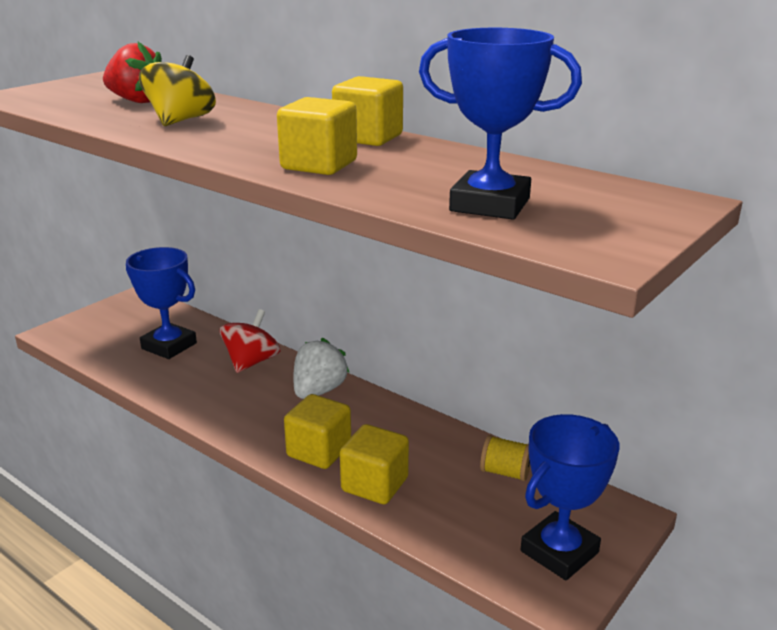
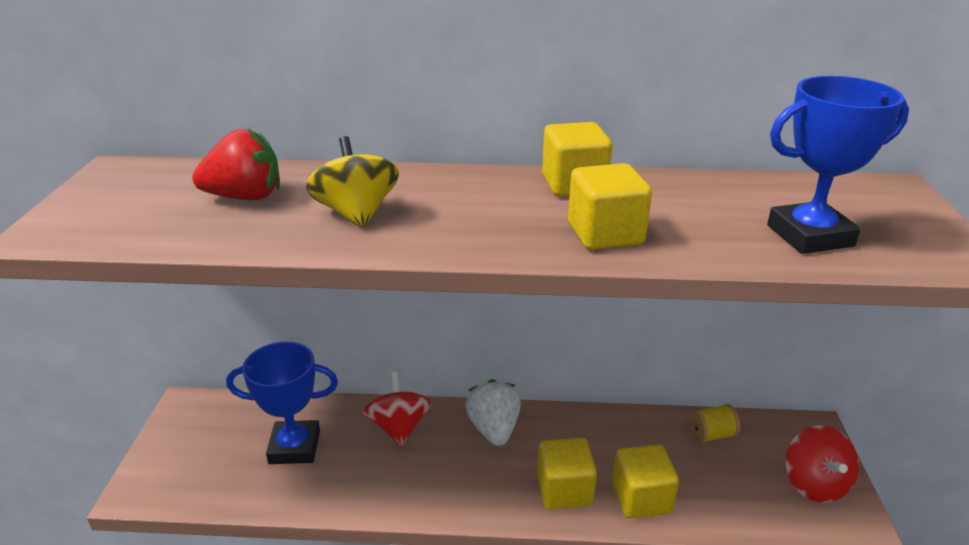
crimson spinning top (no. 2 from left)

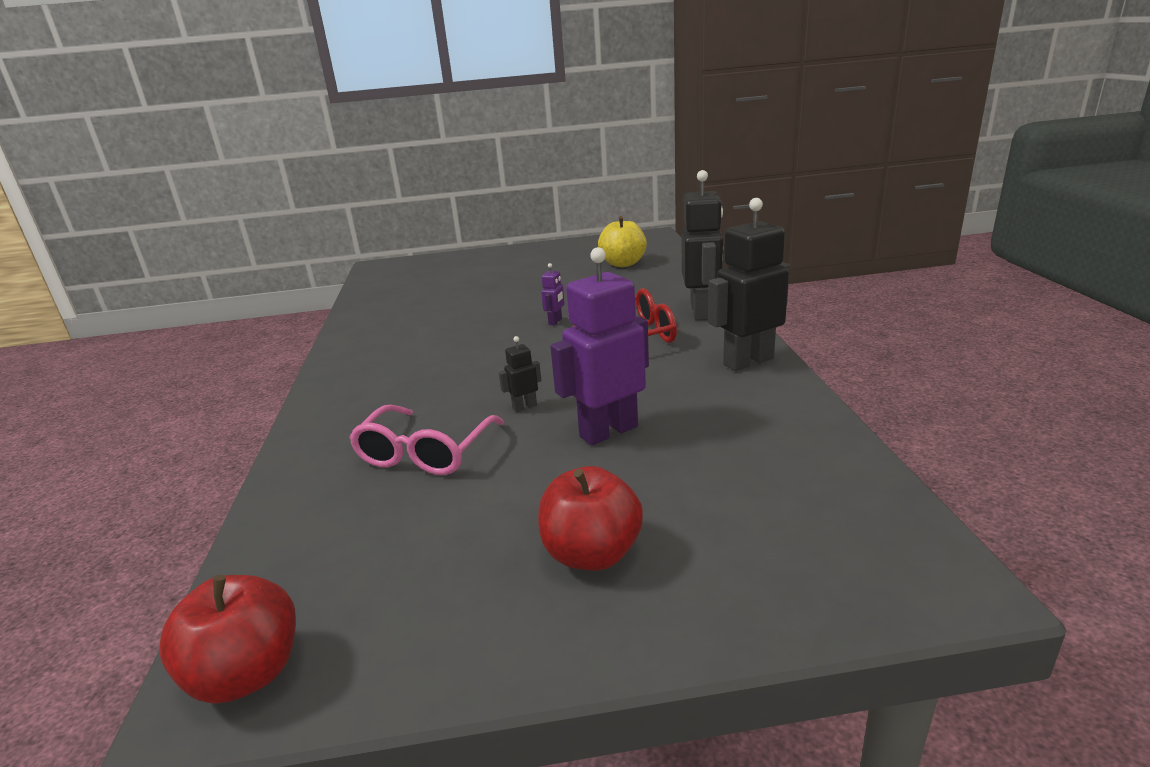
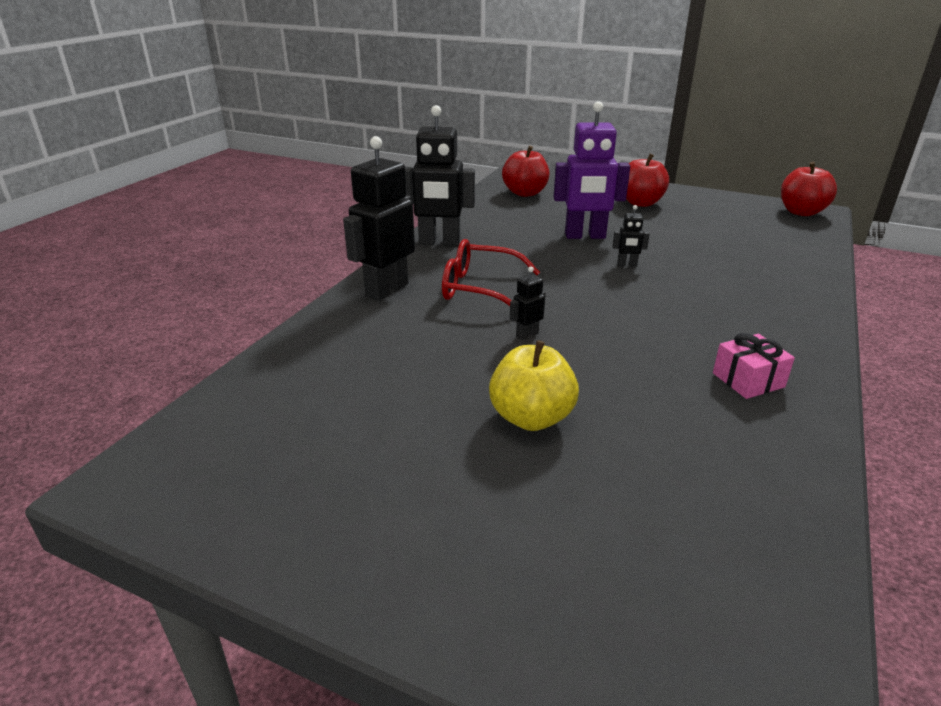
rose-pink spectacles
crimson apple fruit (no. 1 from left)
rose-pink present
yellow apple fruit
ebony robot (no. 3 from left)

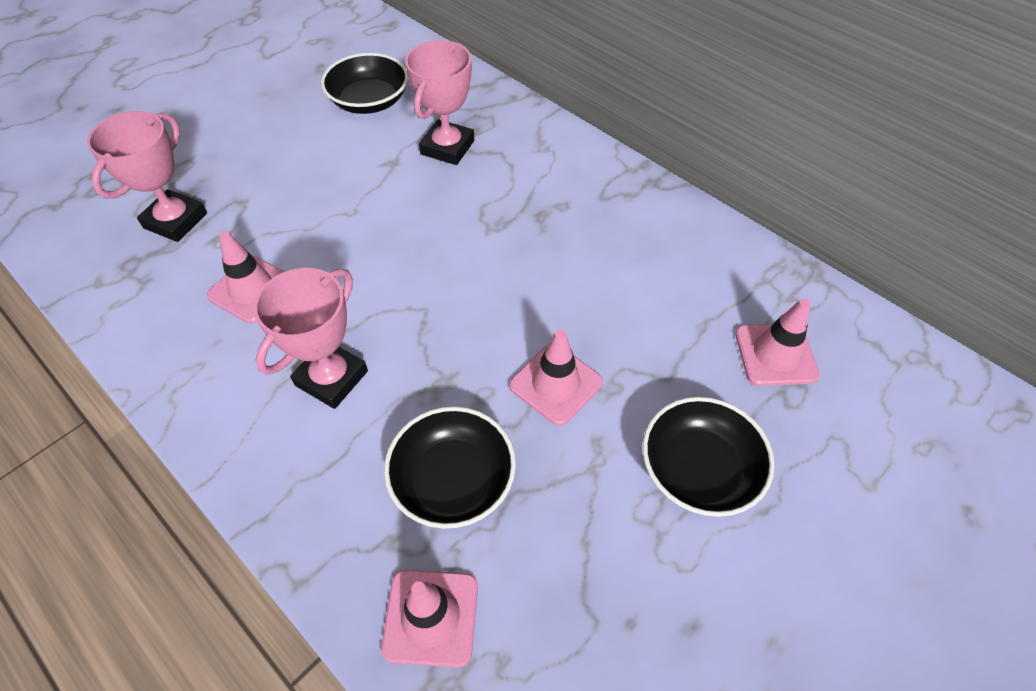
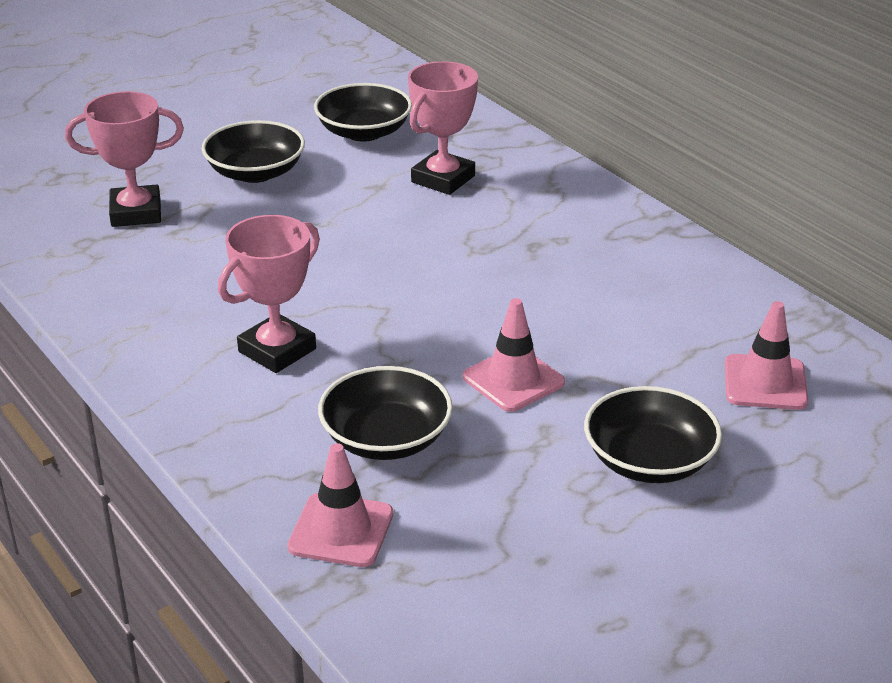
rose-pink road cone (no. 1 from left in the first image)
ebony serving bowl (no. 1 from left)
rose-pink award cup (no. 1 from left)

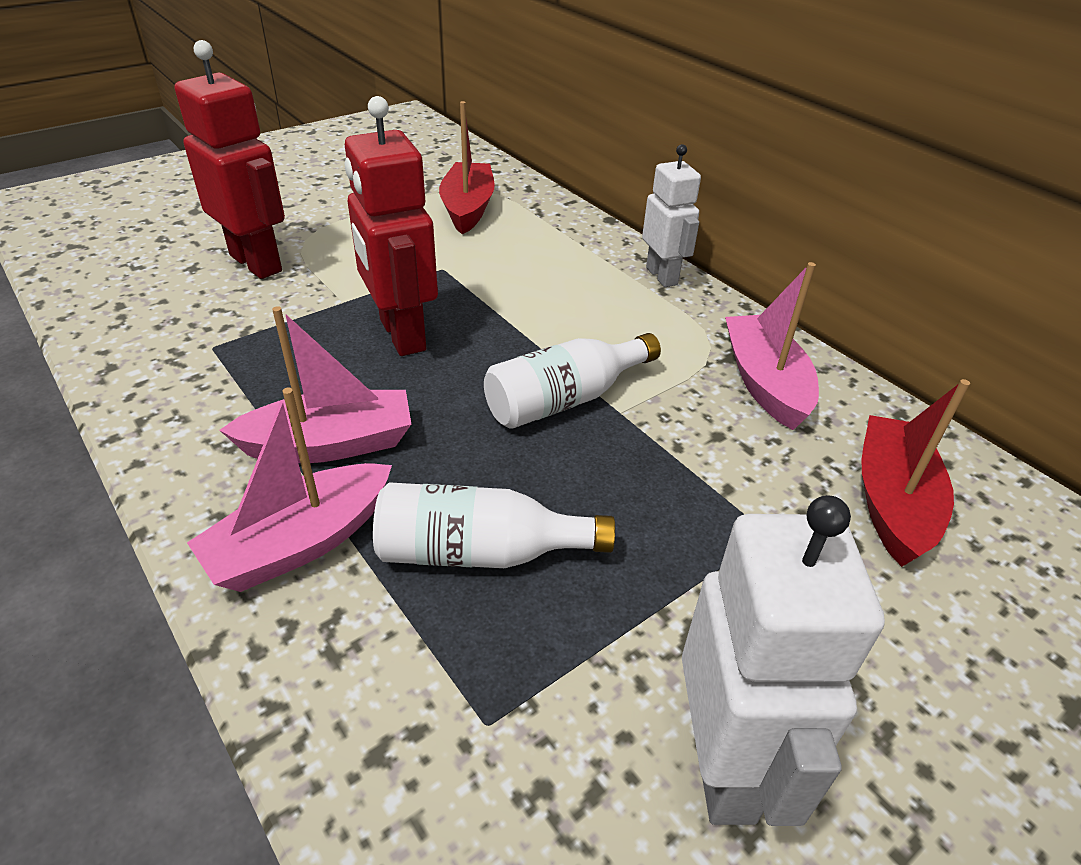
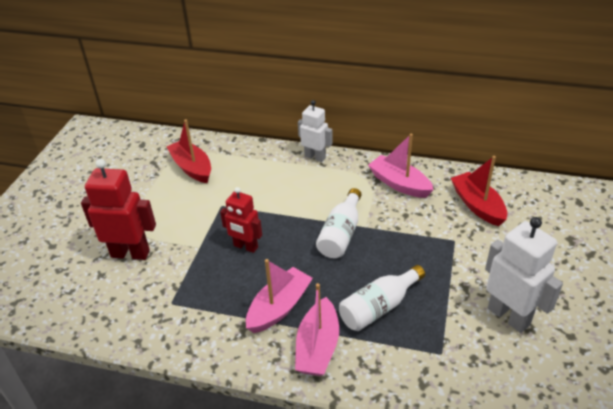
crimson robot (no. 2 from left)

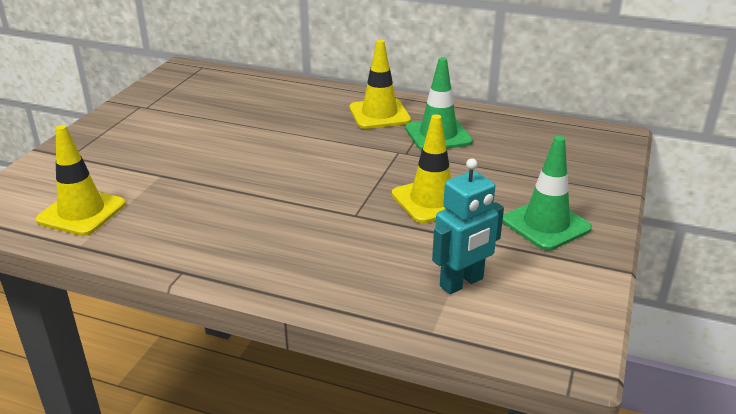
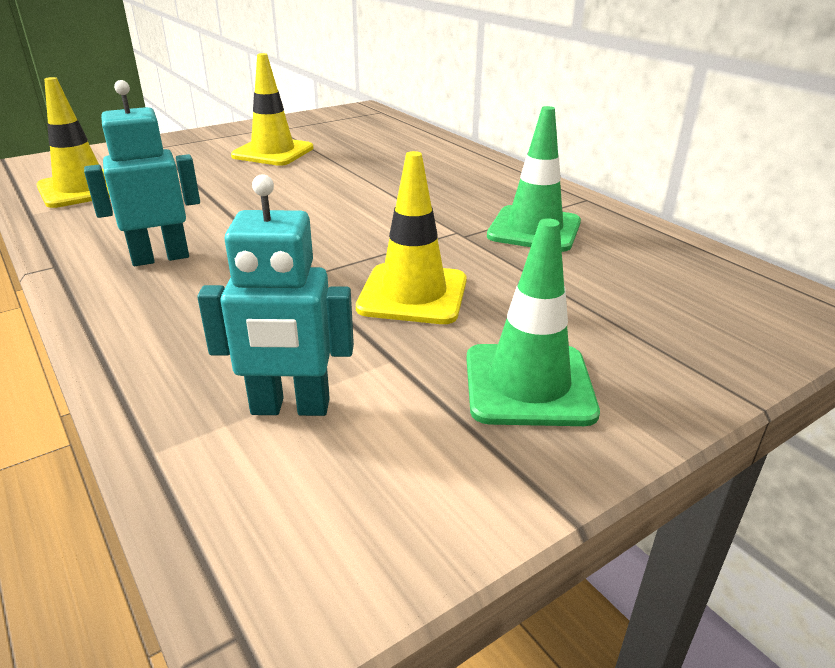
teal robot (no. 1 from left)
yellow road cone (no. 2 from left)

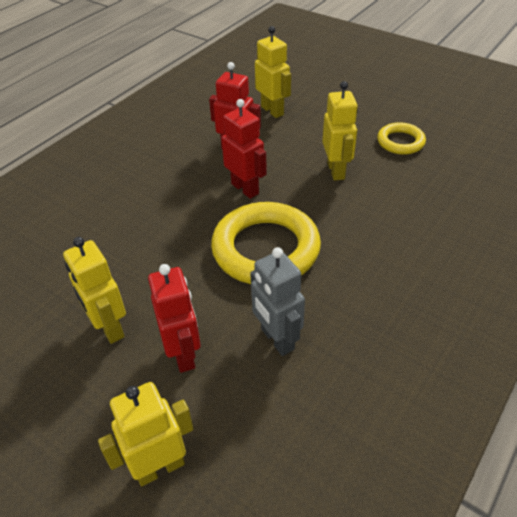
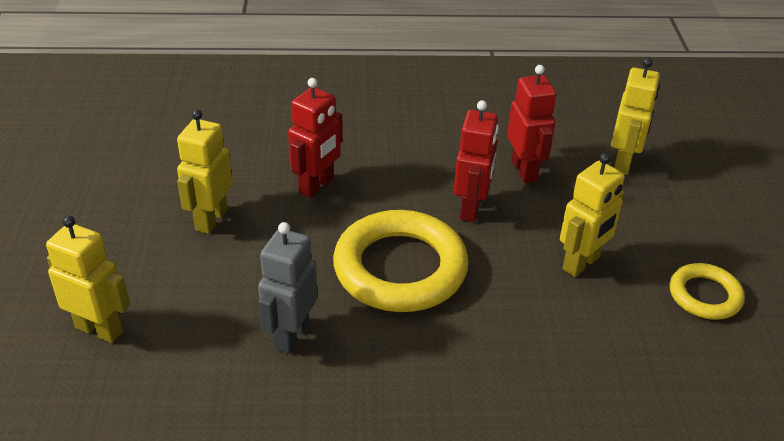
crimson robot (no. 1 from left)

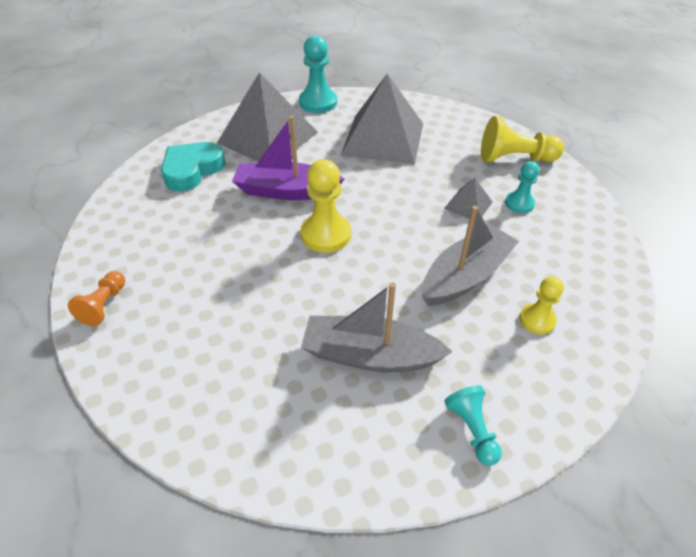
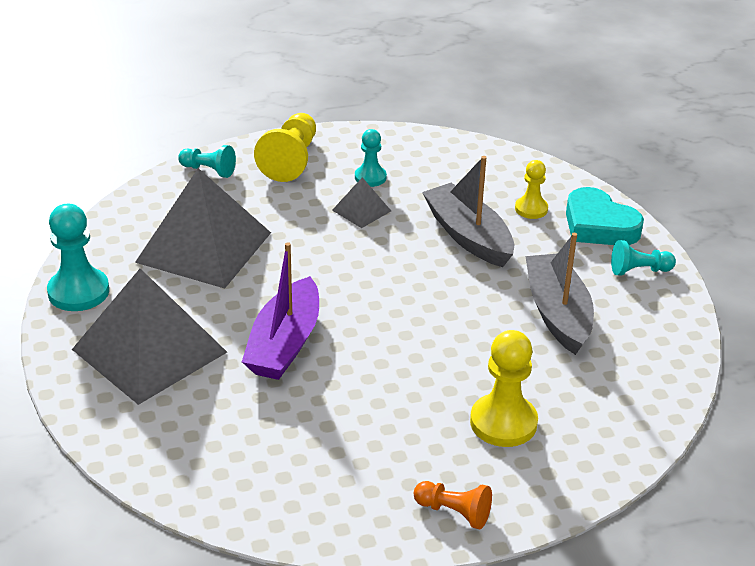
teal game pawn (no. 2 from left)
teal love heart
yellow game pawn (no. 2 from left)
gray boat (no. 2 from left)

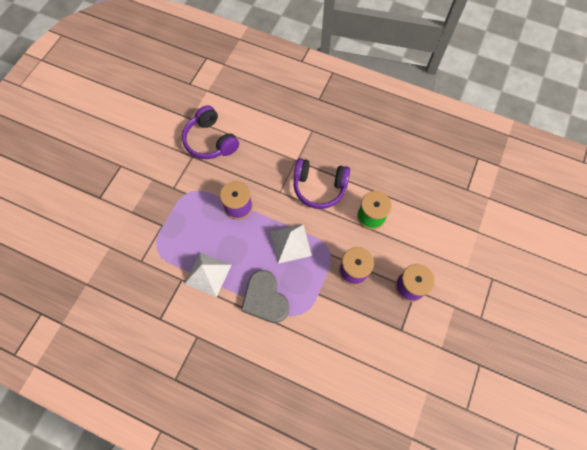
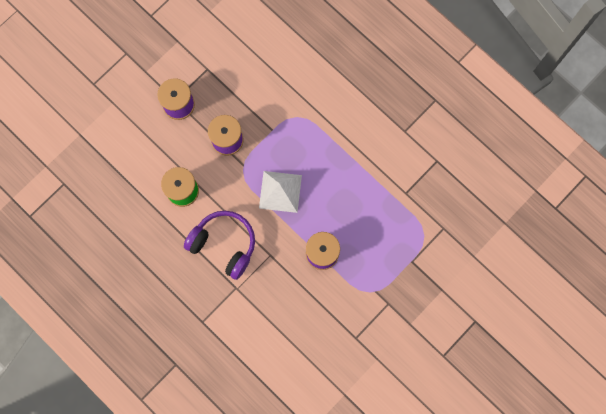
violet over-ear headphones (no. 1 from left in the first image)
snow-white pyramid shape (no. 1 from left in the first image)
gray love heart

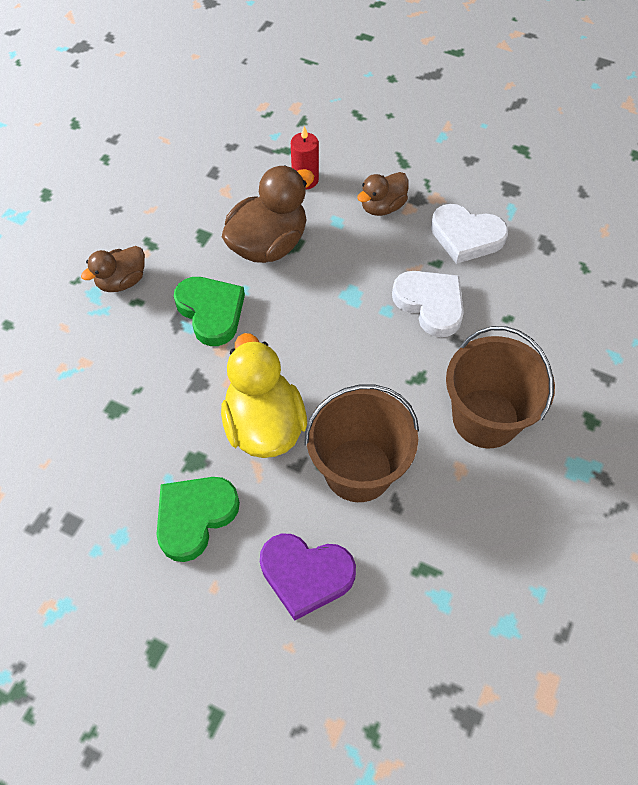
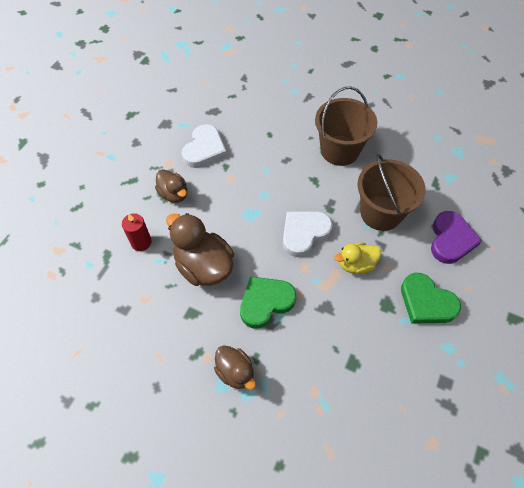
snow-white love heart (no. 2 from left)
yellow rubber duck

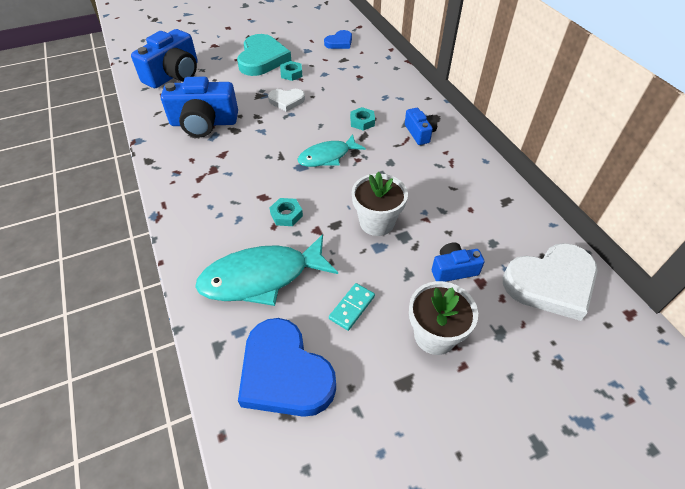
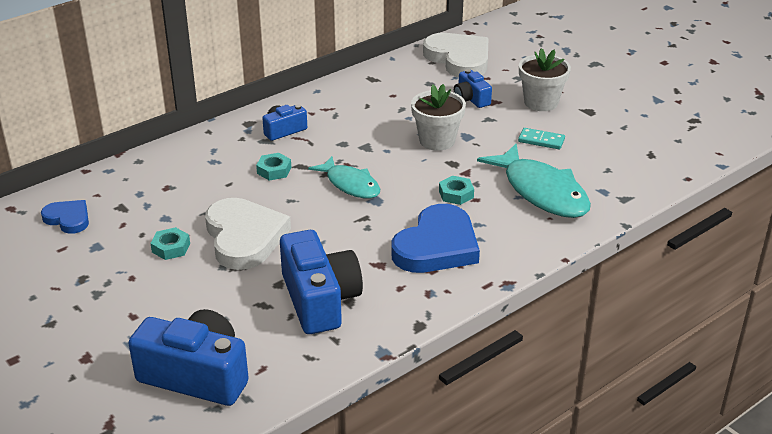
teal love heart
royal blue love heart (no. 2 from left)
snow-white love heart (no. 1 from left)

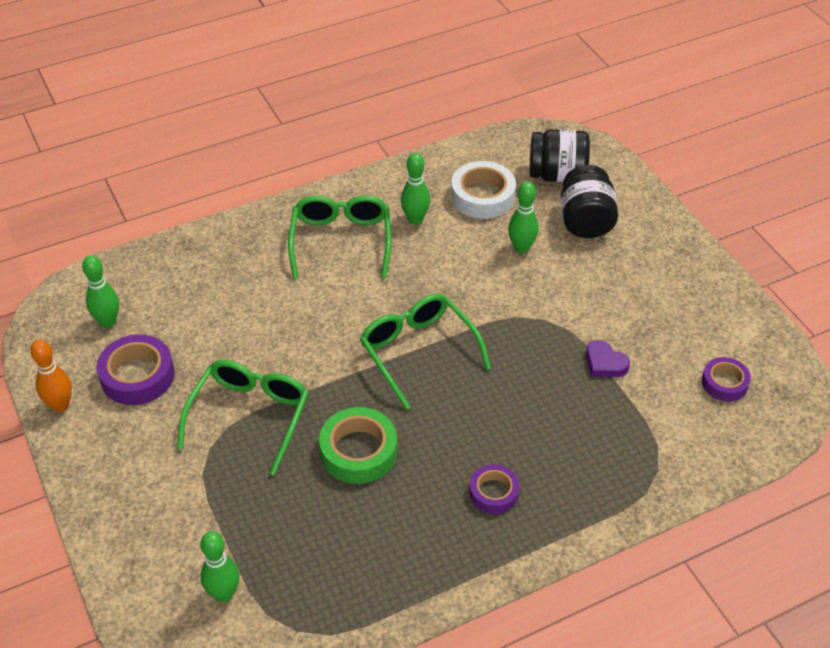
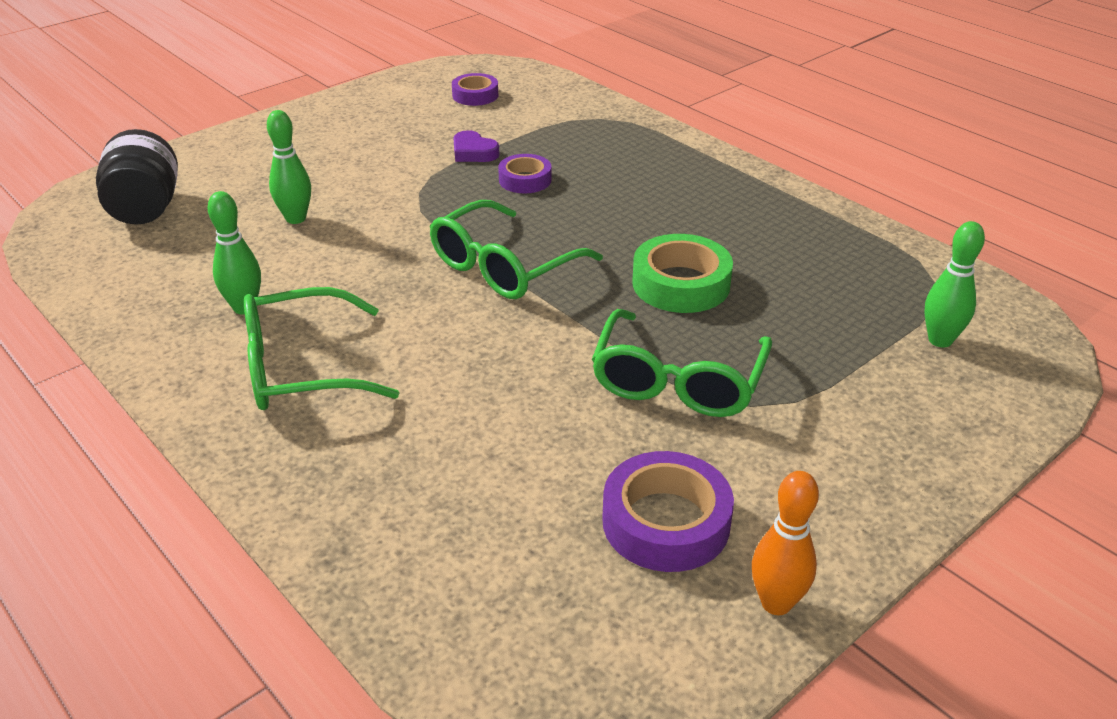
emerald skittle (no. 1 from left in the first image)
snow-white sticky tape
ebony jar (no. 2 from left in the first image)
violet sticky tape (no. 2 from left)
emerald spectacles (no. 3 from left)
violet love heart

